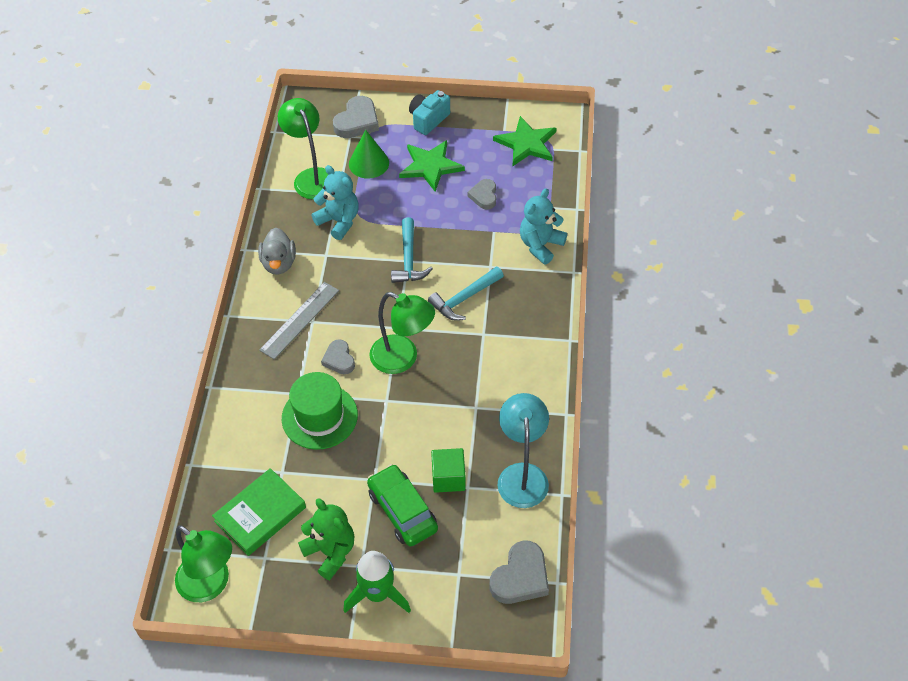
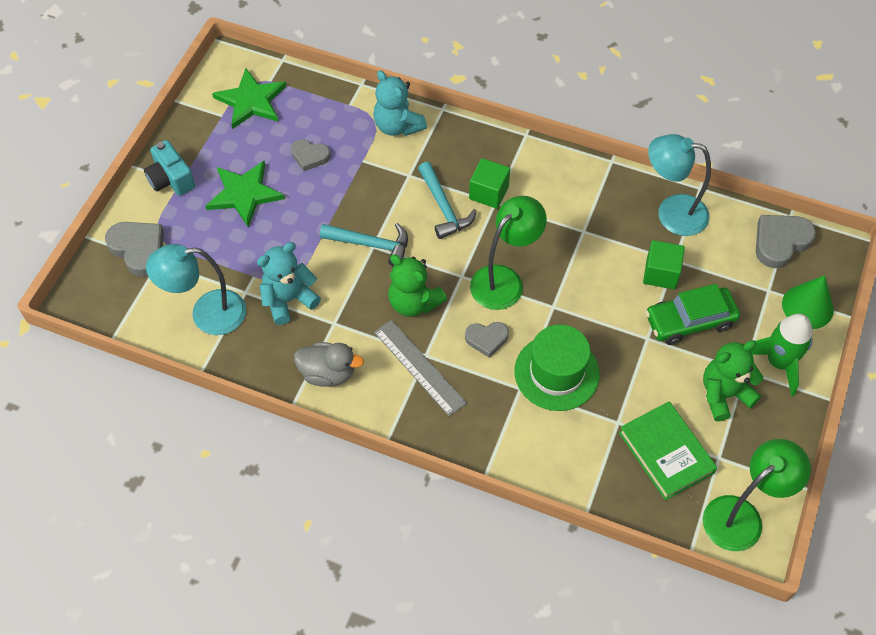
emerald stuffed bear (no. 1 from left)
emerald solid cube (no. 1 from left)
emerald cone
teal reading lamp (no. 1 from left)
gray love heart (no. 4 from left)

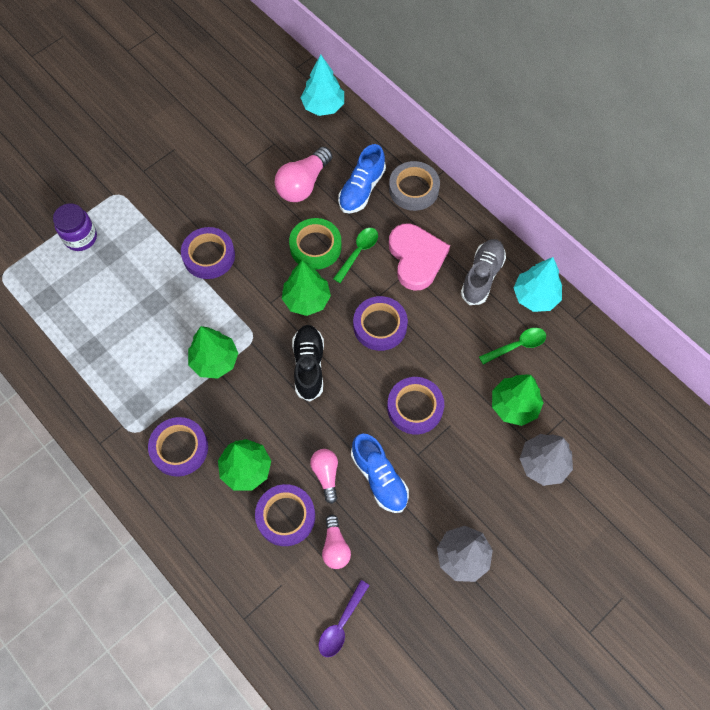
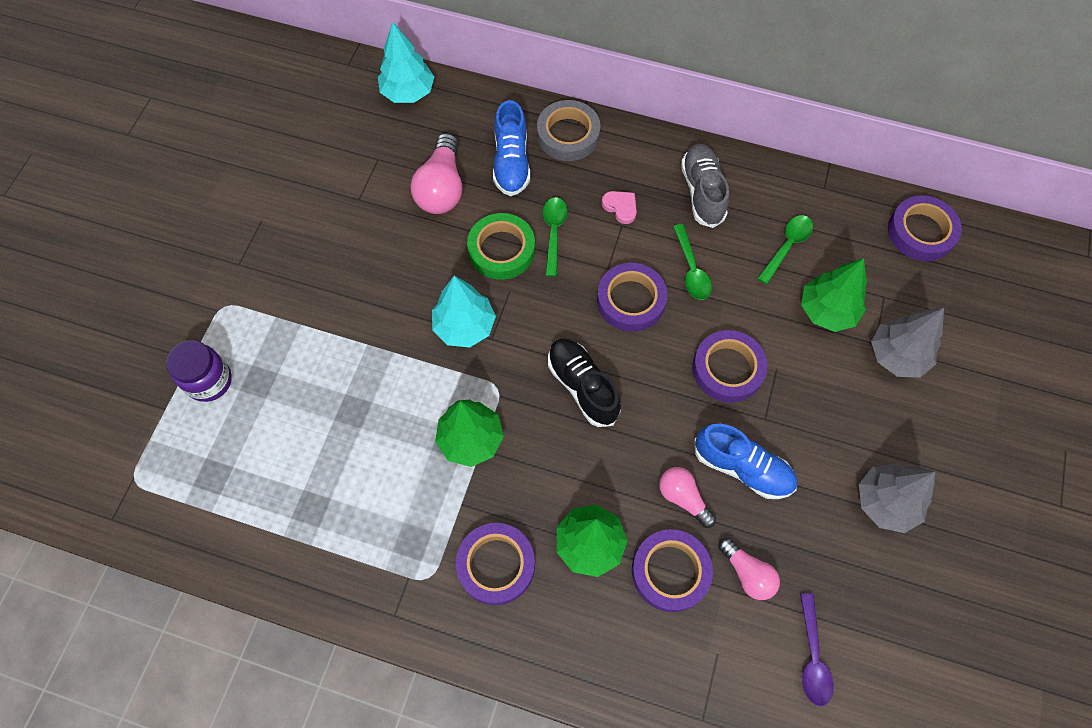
emerald toy tree (no. 3 from left in the first image)
emerald spoon (no. 2 from left)
violet sticky tape (no. 5 from left)
teal toy tree (no. 2 from left)
rose-pink love heart

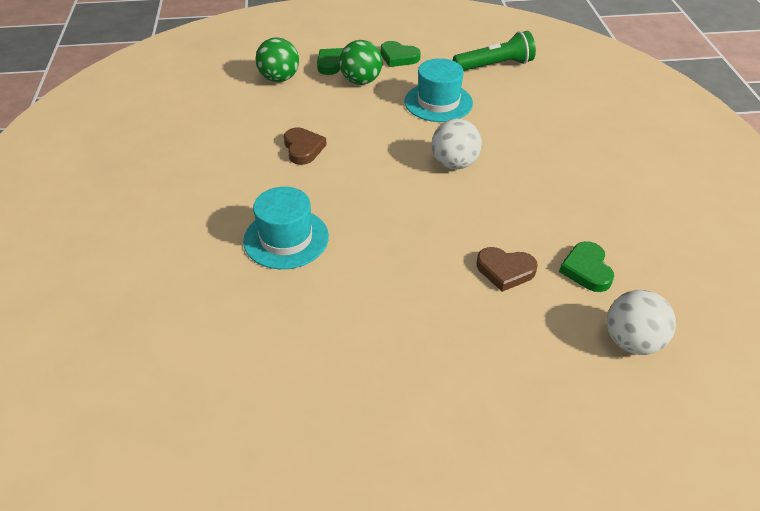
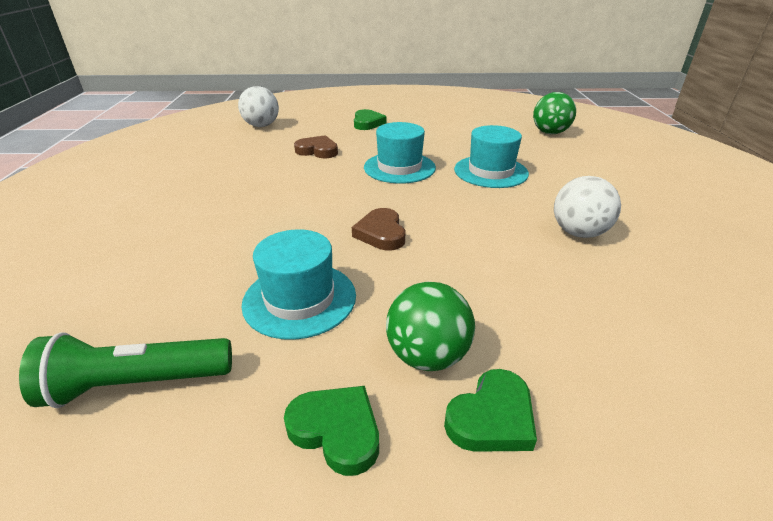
teal hat (no. 2 from left)
emerald play ball (no. 2 from left)
brown love heart (no. 2 from left)
snow-white play ball (no. 2 from left)
emerald love heart (no. 2 from left)

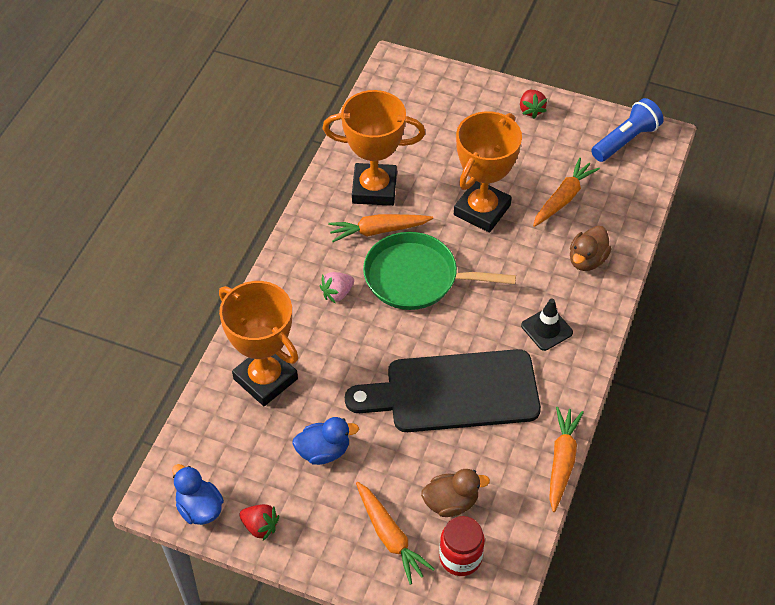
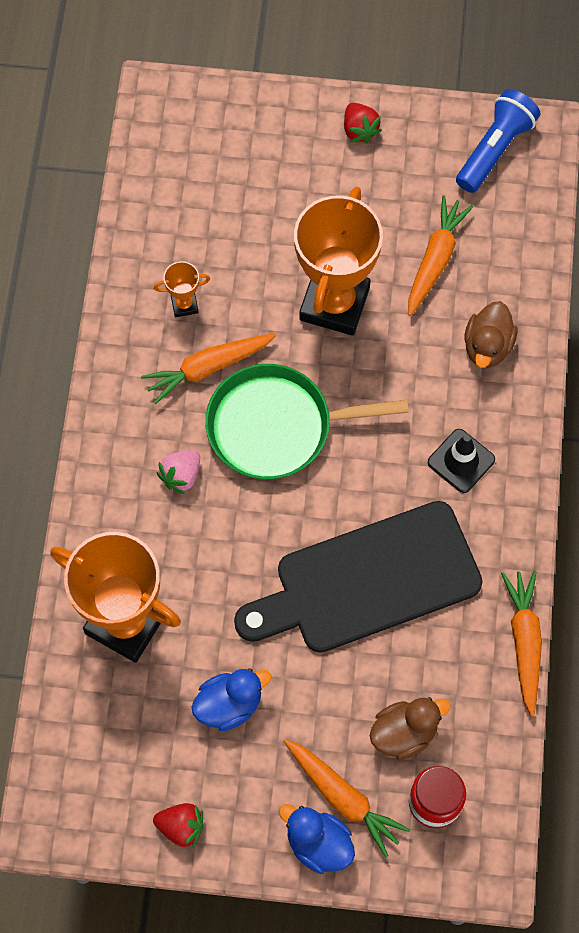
royal blue rubber duck (no. 2 from left)
bright orange award cup (no. 2 from left)

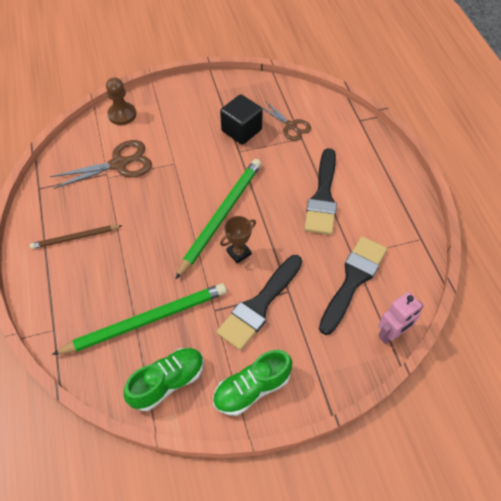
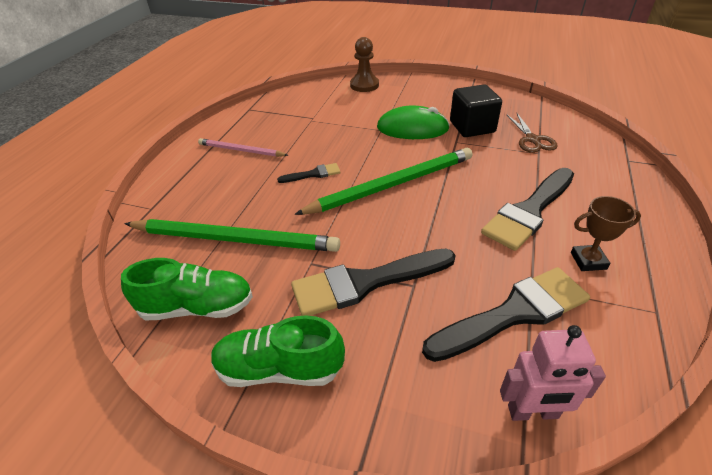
brown scissors (no. 1 from left in the first image)
ebony brush (no. 1 from left)
emerald computer mouse
brown award cup
rose-pink wooden pencil

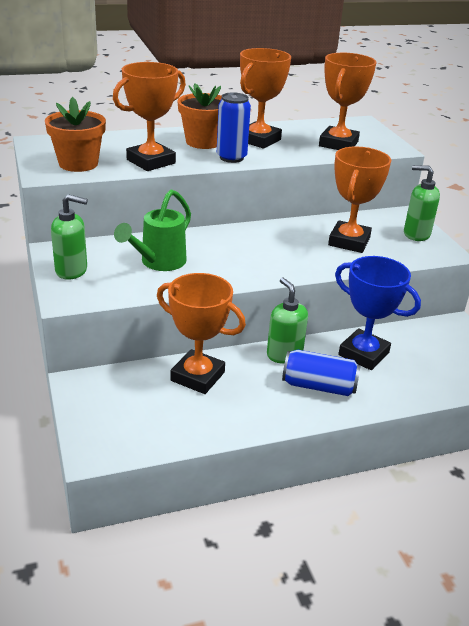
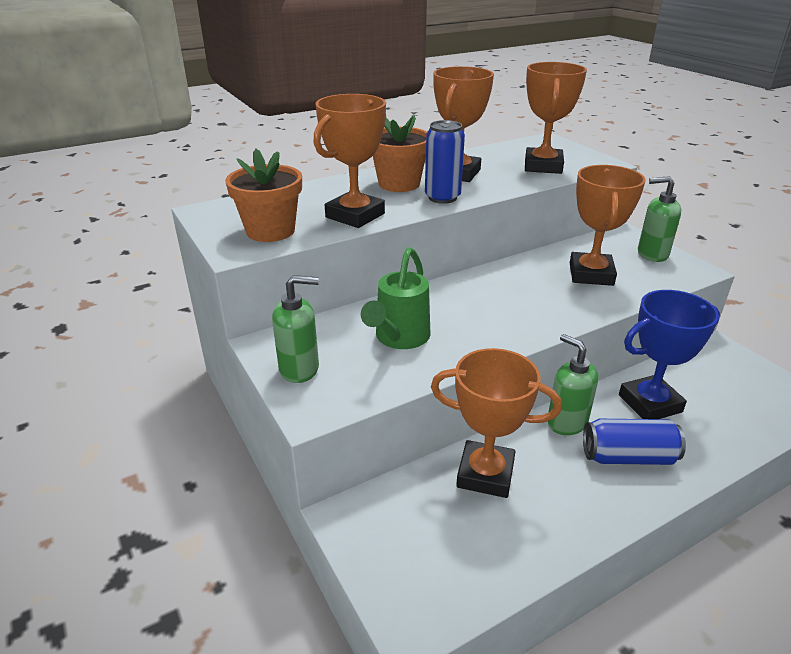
royal blue award cup

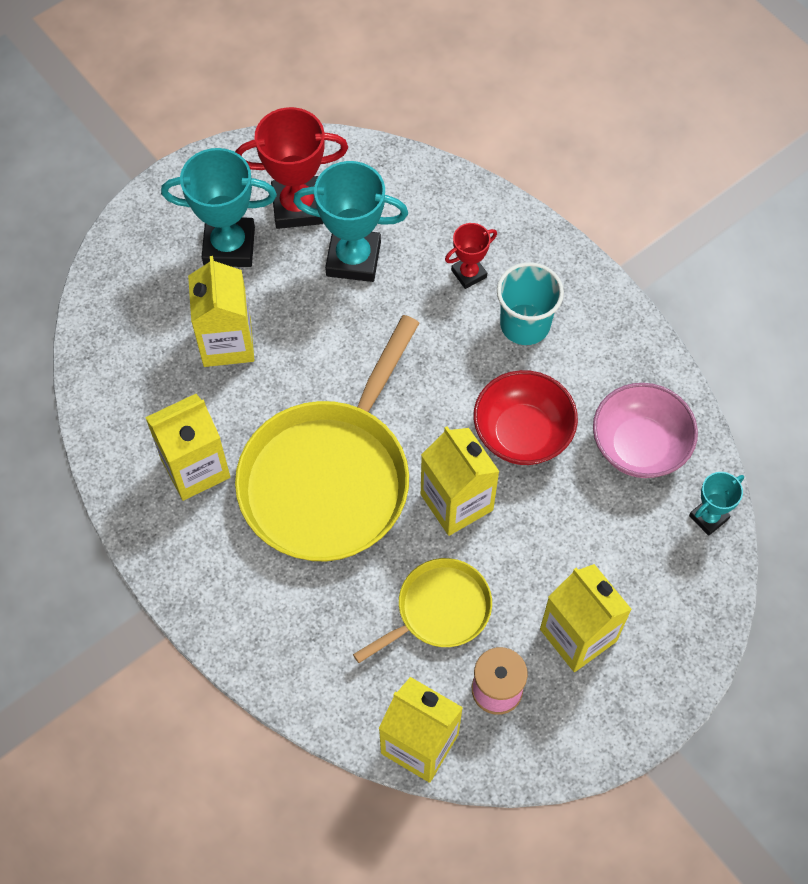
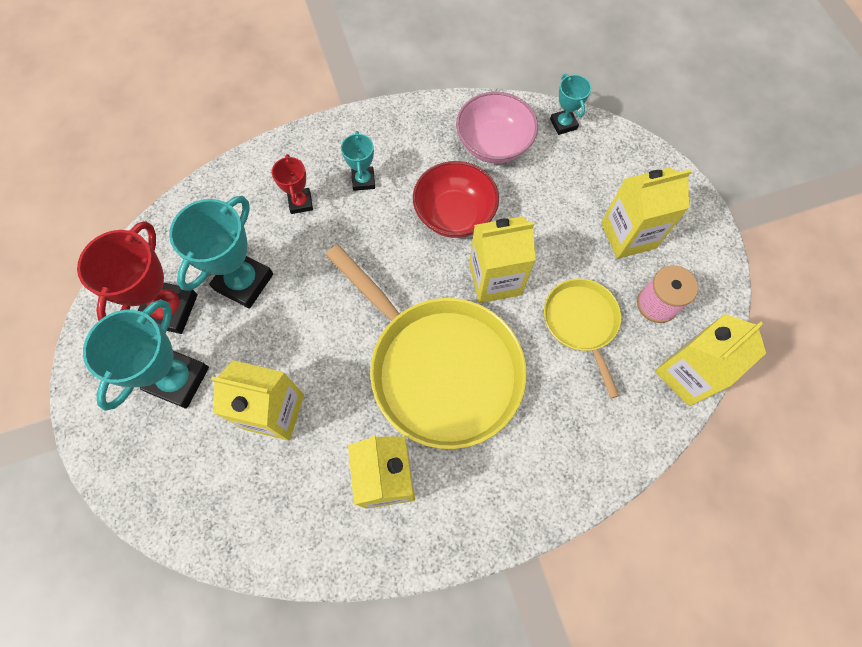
teal award cup (no. 3 from left)

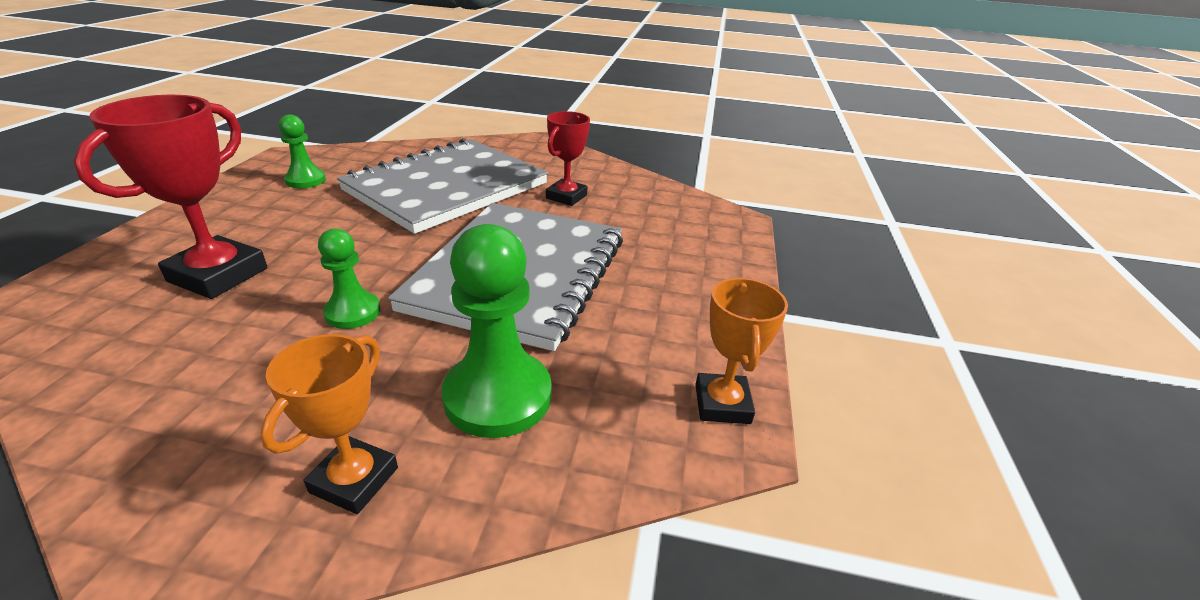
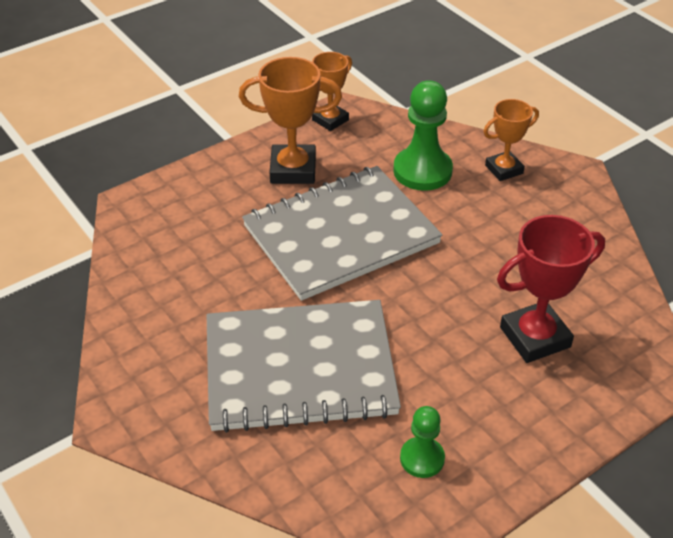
emerald game pawn (no. 2 from left in the first image)
crimson award cup (no. 2 from left in the first image)
bright orange award cup (no. 1 from left)

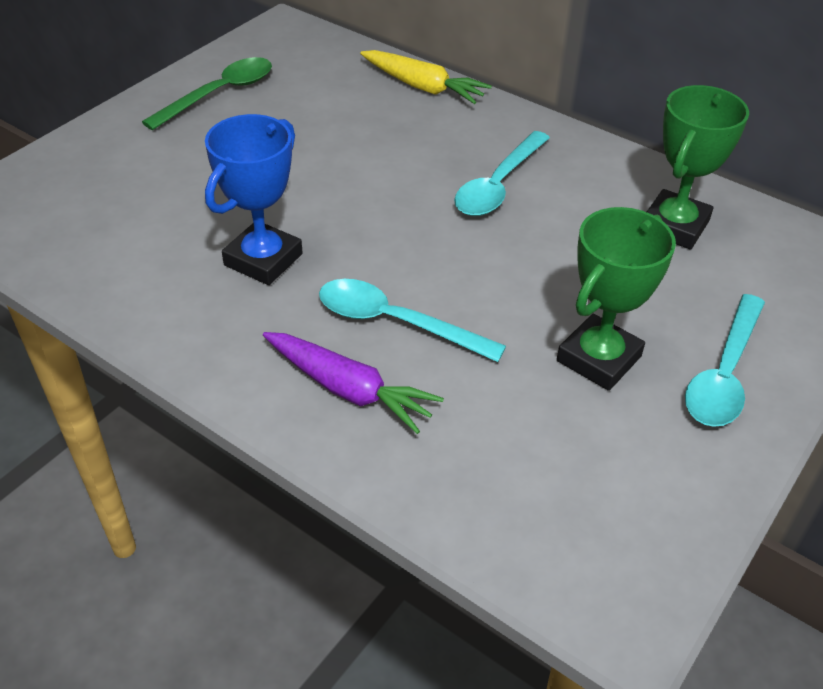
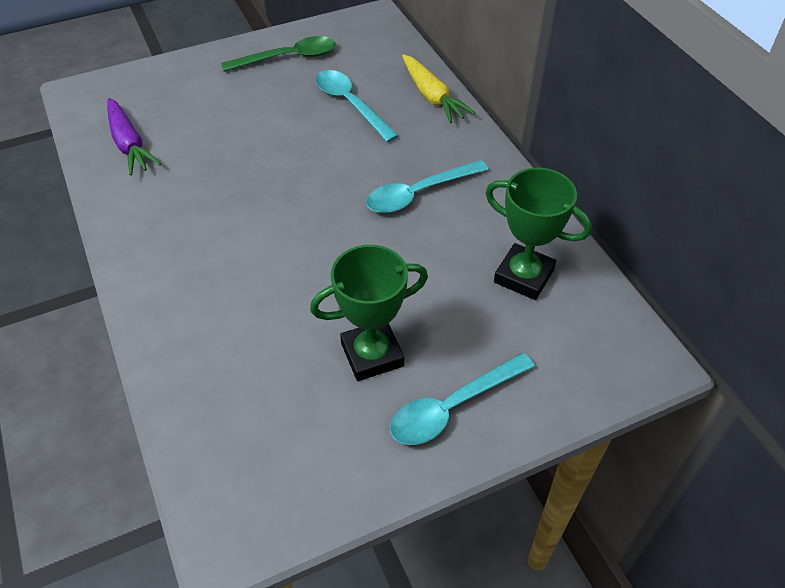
royal blue award cup
violet root vegetable
teal spoon (no. 1 from left)
emerald award cup (no. 2 from left)

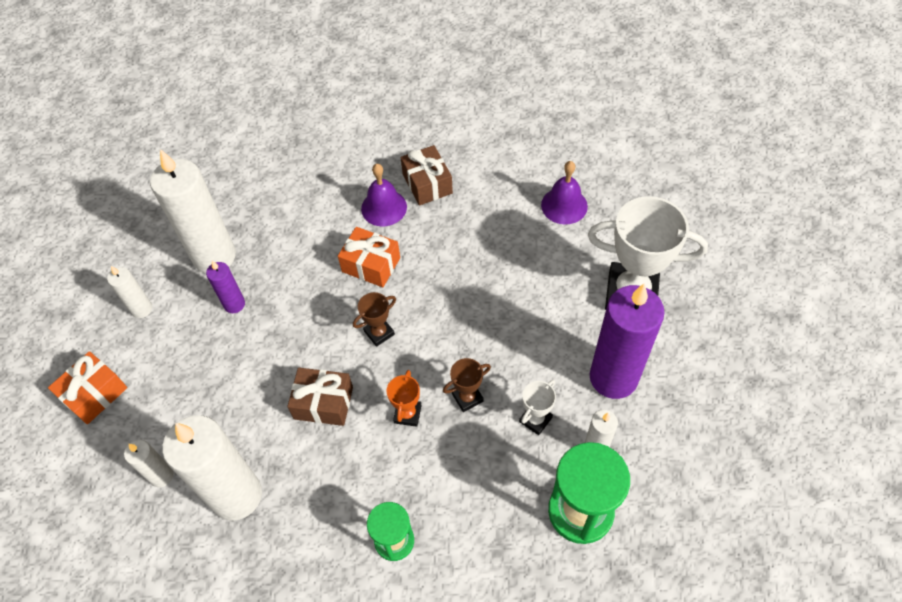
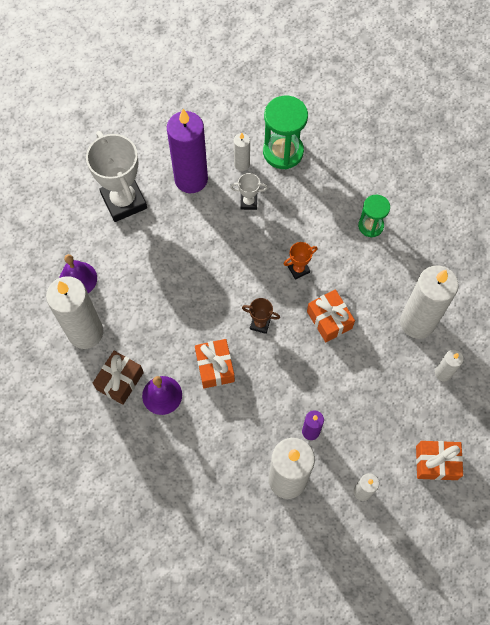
brown award cup (no. 2 from left in the first image)
snow-white wax candle (no. 1 from left)
bright orange present (no. 2 from left)

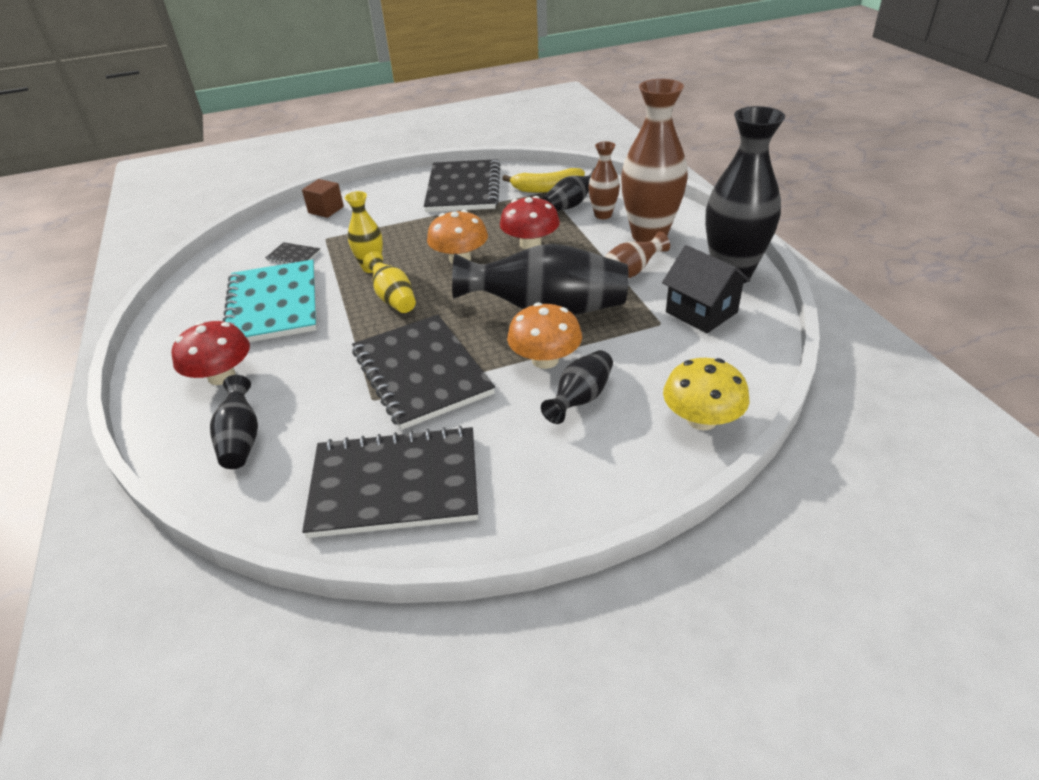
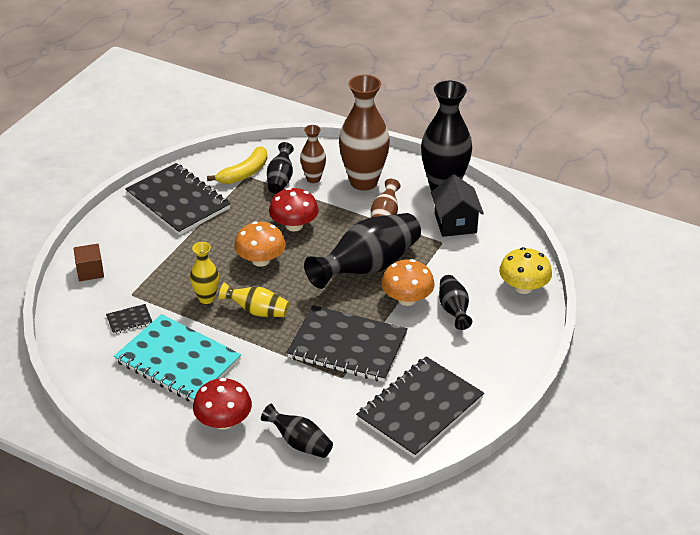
ebony toy house

